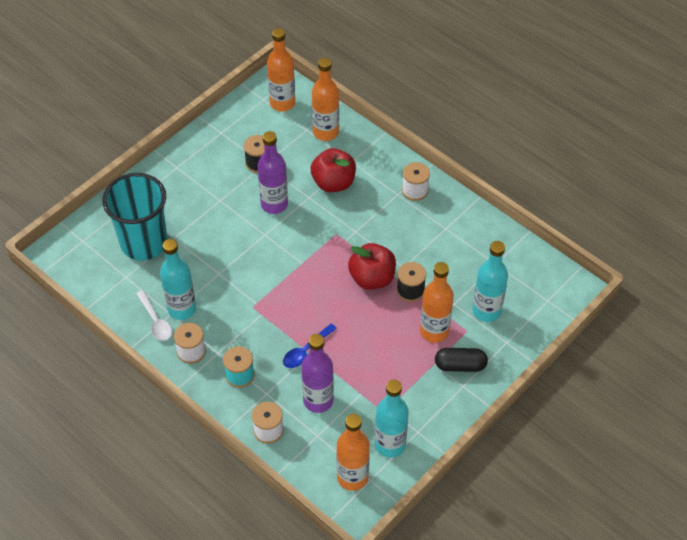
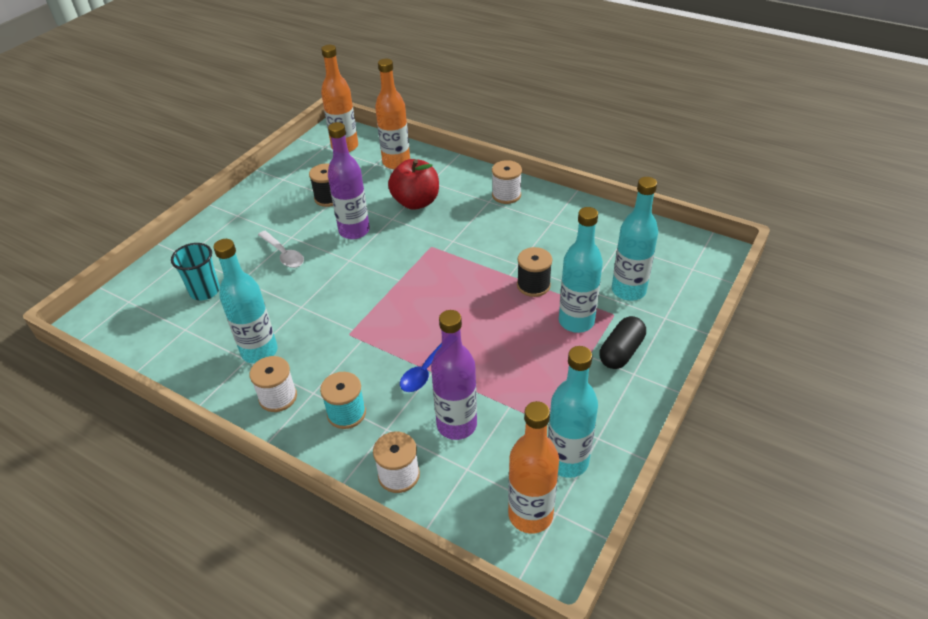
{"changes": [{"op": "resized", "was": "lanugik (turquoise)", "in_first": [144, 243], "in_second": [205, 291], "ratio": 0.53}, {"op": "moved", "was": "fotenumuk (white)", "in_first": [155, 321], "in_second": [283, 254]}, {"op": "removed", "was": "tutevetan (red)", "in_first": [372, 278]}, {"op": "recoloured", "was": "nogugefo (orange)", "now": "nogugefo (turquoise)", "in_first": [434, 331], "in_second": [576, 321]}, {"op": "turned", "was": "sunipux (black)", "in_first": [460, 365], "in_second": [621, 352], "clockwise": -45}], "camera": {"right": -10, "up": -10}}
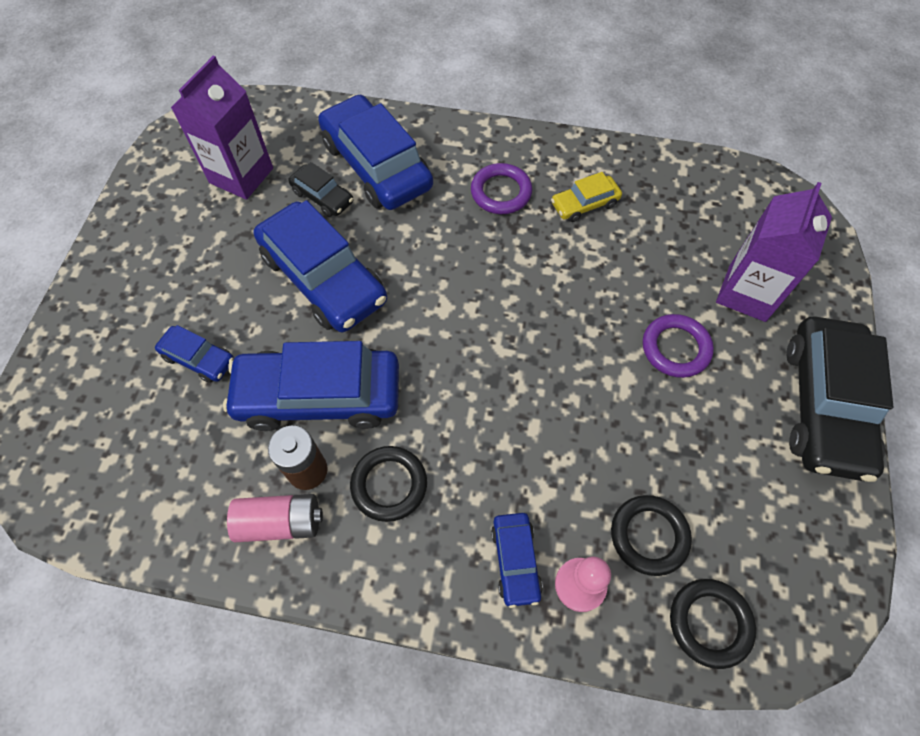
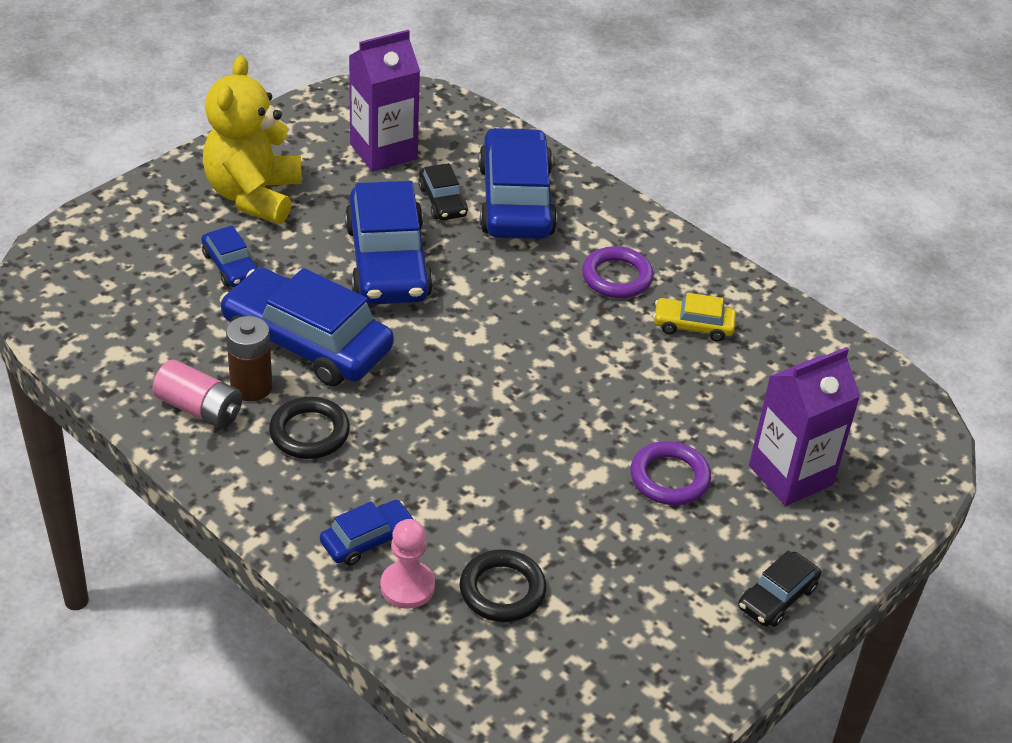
{"changes": [{"op": "turned", "was": "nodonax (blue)", "in_first": [515, 560], "in_second": [367, 540], "clockwise": -150}, {"op": "removed", "was": "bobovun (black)", "in_first": [709, 623]}, {"op": "resized", "was": "nodonax (black)", "in_first": [824, 405], "in_second": [777, 597], "ratio": 0.48}, {"op": "added", "now": "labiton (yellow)", "in_second": [254, 196]}], "camera": {"right": 30, "up": -20}}
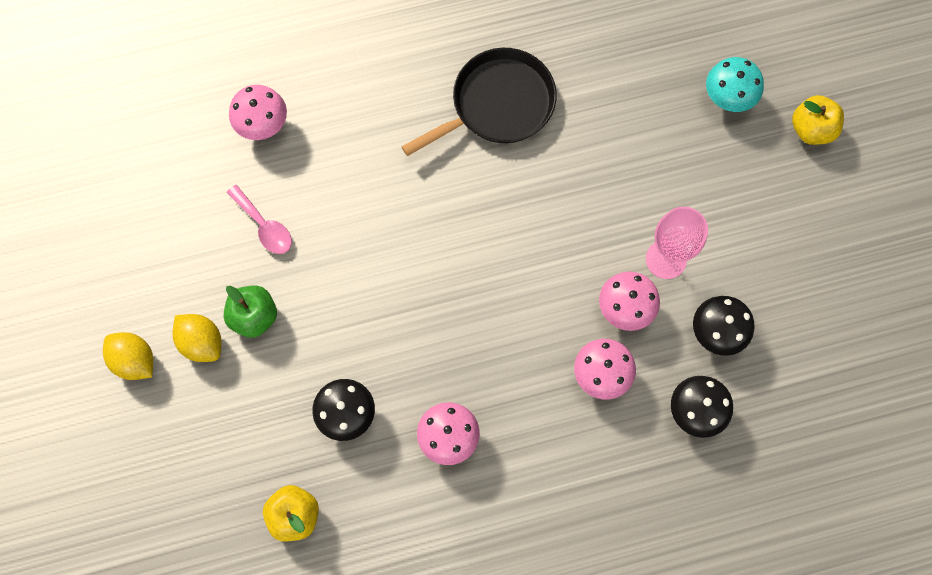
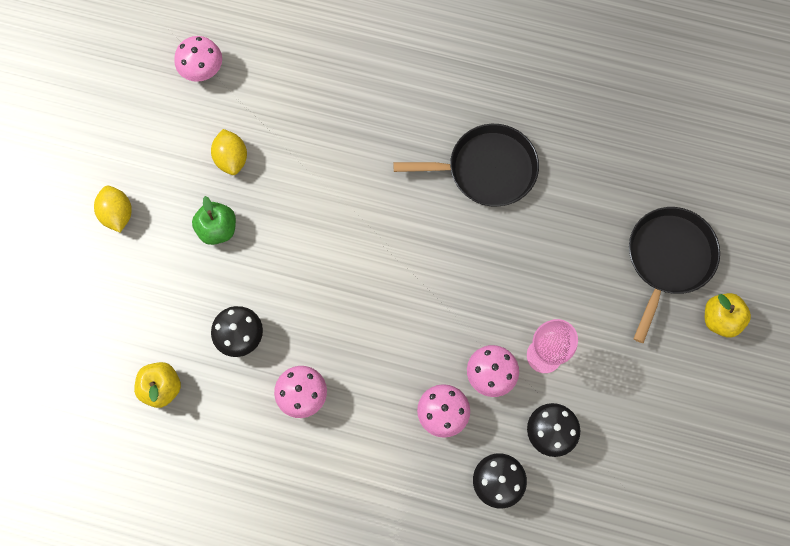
{"changes": [{"op": "moved", "was": "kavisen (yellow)", "in_first": [202, 342], "in_second": [231, 159]}, {"op": "removed", "was": "fotenumuk (pink)", "in_first": [264, 226]}, {"op": "moved", "was": "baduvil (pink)", "in_first": [263, 125], "in_second": [202, 71]}, {"op": "replaced", "was": "baduvil (turquoise)", "now": "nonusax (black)", "in_first": [728, 98], "in_second": [668, 259]}], "camera": {"right": 30, "up": 0}}
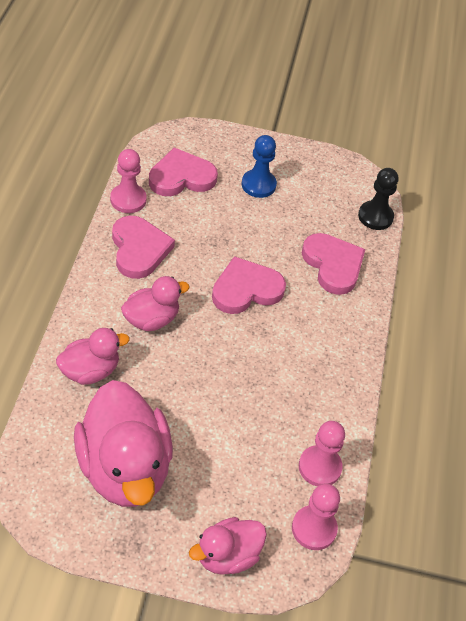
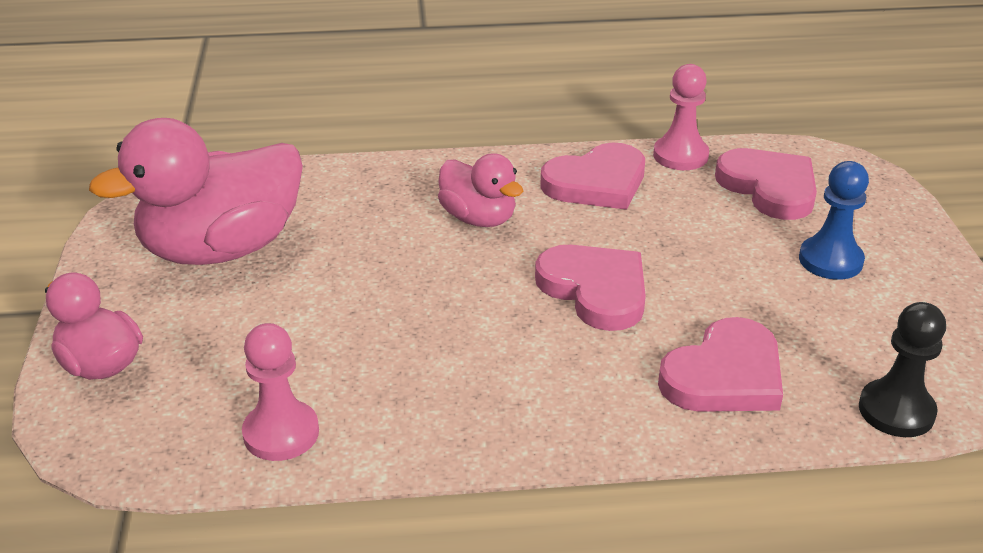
{"changes": [{"op": "removed", "was": "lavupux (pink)", "in_first": [90, 371]}, {"op": "removed", "was": "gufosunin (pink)", "in_first": [314, 528]}], "camera": {"right": 80, "up": -15}}
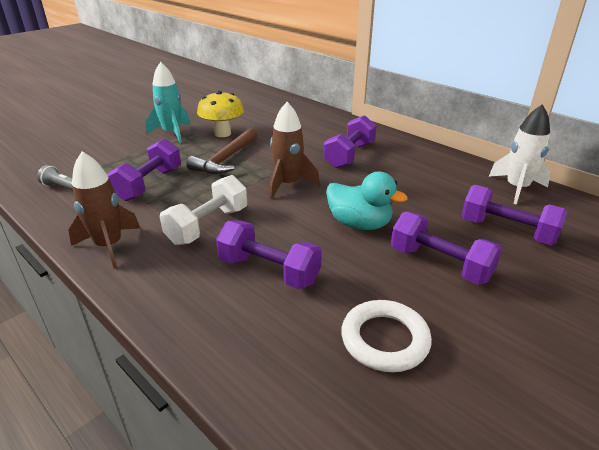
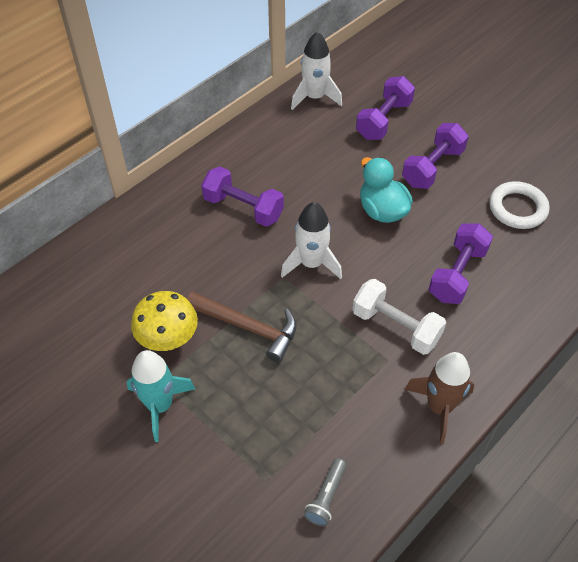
{"changes": [{"op": "removed", "was": "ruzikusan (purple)", "in_first": [149, 184]}, {"op": "recoloured", "was": "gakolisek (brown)", "now": "gakolisek (white)", "in_first": [288, 184], "in_second": [311, 263]}, {"op": "turned", "was": "lavupux (turquoise)", "in_first": [359, 224], "in_second": [382, 210], "clockwise": -60}], "camera": {"right": -90, "up": 20}}
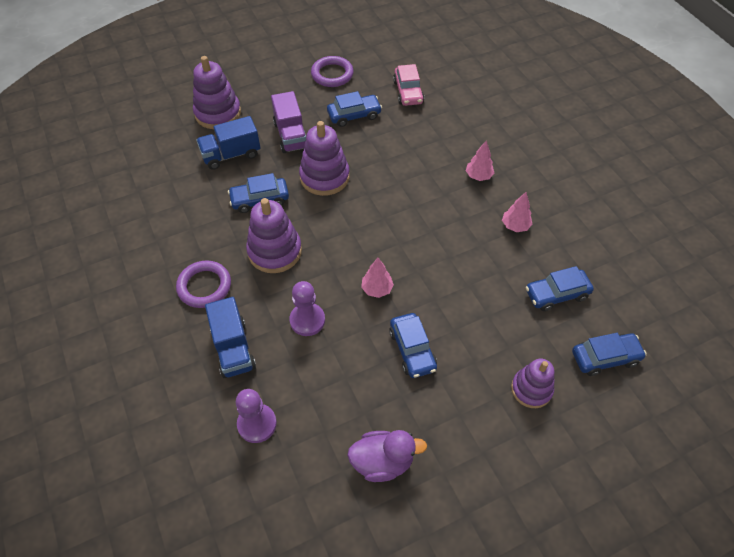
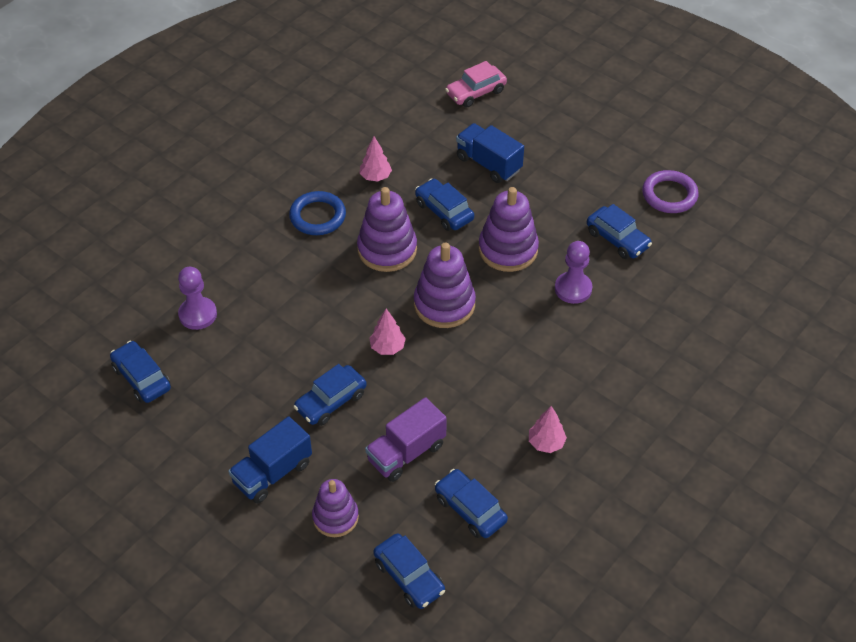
{"changes": [{"op": "recoloured", "was": "bobovun (purple)", "now": "bobovun (blue)", "in_first": [204, 286], "in_second": [317, 216]}, {"op": "moved", "was": "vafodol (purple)", "in_first": [218, 113], "in_second": [444, 304]}, {"op": "moved", "was": "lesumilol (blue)", "in_first": [233, 348], "in_second": [272, 473]}, {"op": "moved", "was": "lesumilol (purple)", "in_first": [291, 135], "in_second": [406, 453]}, {"op": "moved", "was": "gufosunin (purple)", "in_first": [307, 320], "in_second": [573, 289]}, {"op": "removed", "was": "lavupux (purple)", "in_first": [382, 461]}, {"op": "moved", "was": "nodonax (pink)", "in_first": [408, 92], "in_second": [475, 92]}, {"op": "moved", "was": "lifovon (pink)", "in_first": [478, 176], "in_second": [375, 177]}, {"op": "added", "now": "nodonax (blue)", "in_second": [142, 378]}], "camera": {"right": 65, "up": -5}}
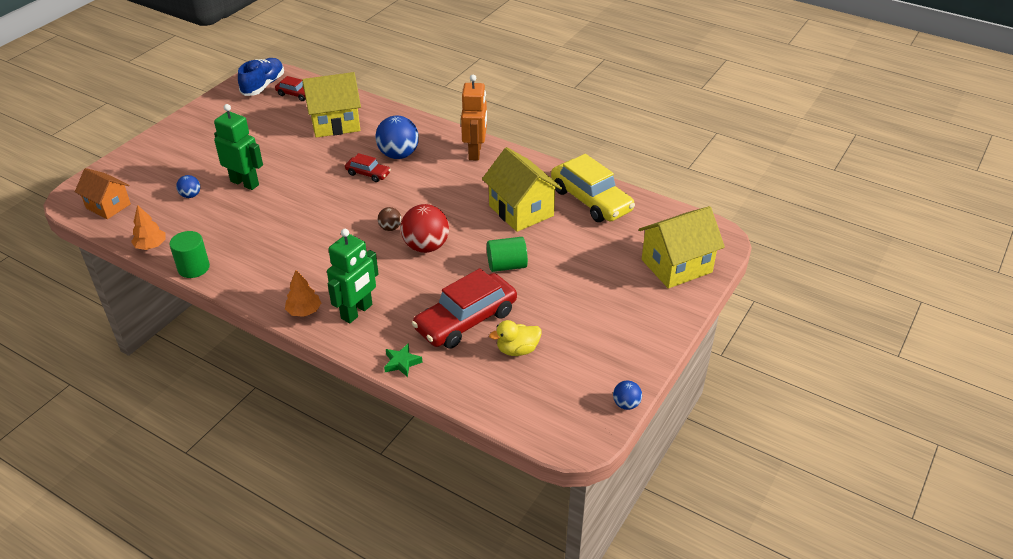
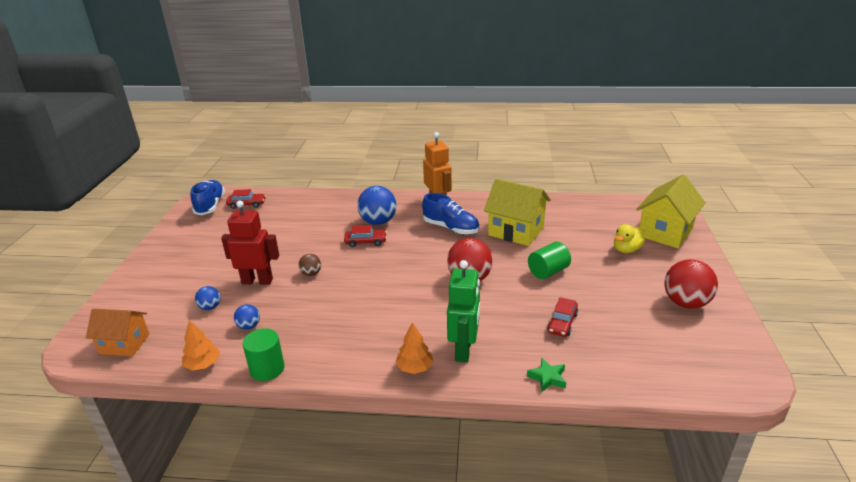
{"changes": [{"op": "recoloured", "was": "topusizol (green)", "now": "topusizol (red)", "in_first": [245, 183], "in_second": [257, 281]}, {"op": "removed", "was": "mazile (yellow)", "in_first": [335, 123]}, {"op": "moved", "was": "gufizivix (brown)", "in_first": [390, 228], "in_second": [311, 273]}, {"op": "resized", "was": "nodonax (red)", "in_first": [466, 320], "in_second": [562, 323], "ratio": 0.5}, {"op": "moved", "was": "lavupux (yellow)", "in_first": [517, 350], "in_second": [626, 250]}, {"op": "removed", "was": "nodonax (yellow)", "in_first": [591, 200]}, {"op": "moved", "was": "gufizivix (blue)", "in_first": [626, 404], "in_second": [249, 326]}, {"op": "added", "now": "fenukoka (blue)", "in_second": [451, 228]}, {"op": "added", "now": "gufizivix (red)", "in_second": [685, 303]}], "camera": {"right": -25, "up": -10}}
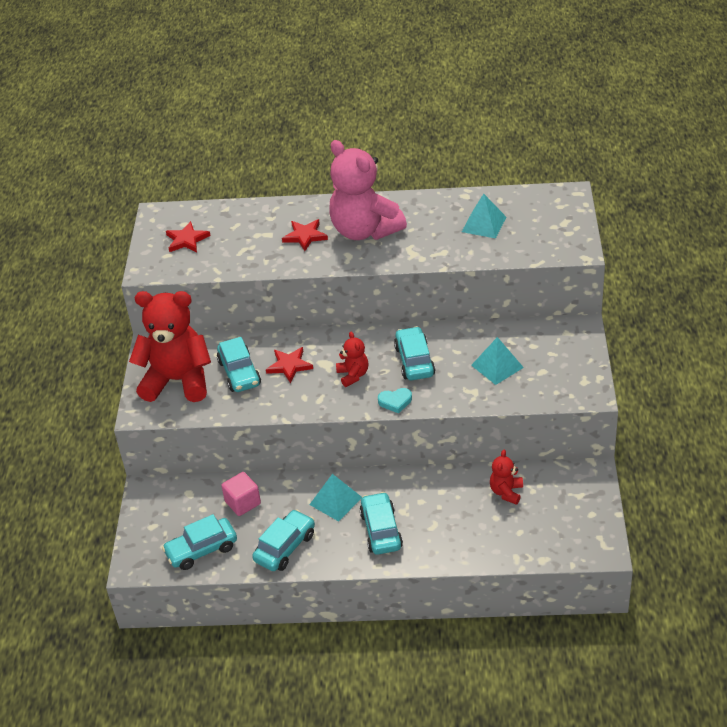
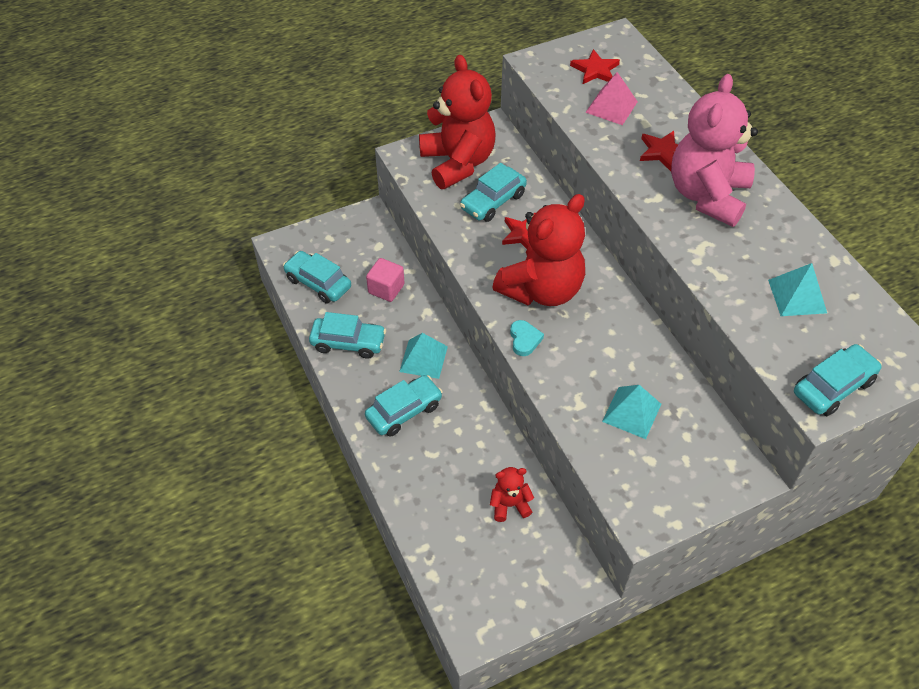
{"changes": [{"op": "resized", "was": "labiton (red)", "in_first": [353, 375], "in_second": [542, 289], "ratio": 2.21}, {"op": "turned", "was": "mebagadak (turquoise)", "in_first": [395, 401], "in_second": [524, 340], "clockwise": -150}, {"op": "moved", "was": "nodonax (turquoise)", "in_first": [414, 361], "in_second": [833, 387]}, {"op": "added", "now": "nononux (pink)", "in_second": [611, 107]}], "camera": {"right": 60, "up": 10}}
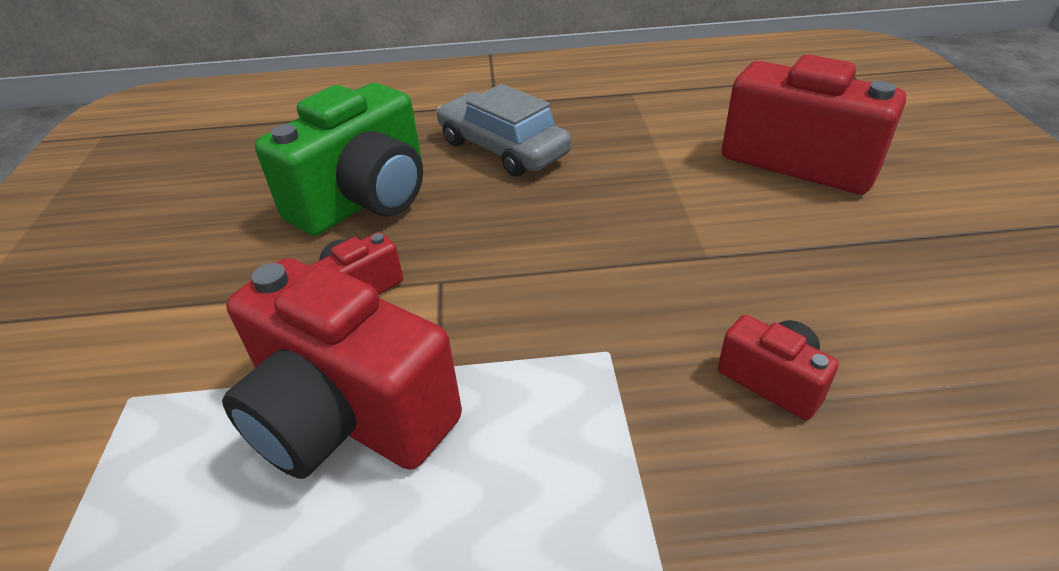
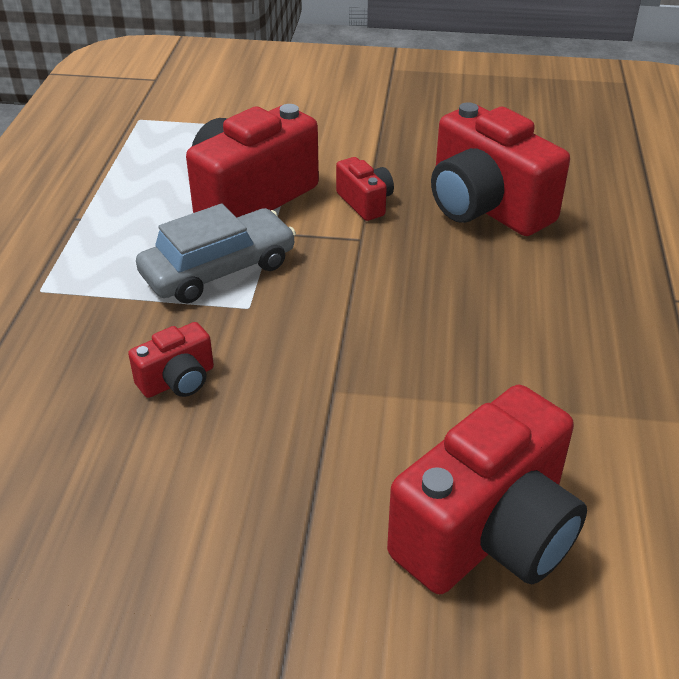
{"changes": [{"op": "recoloured", "was": "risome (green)", "now": "risome (red)", "in_first": [365, 200], "in_second": [486, 207]}, {"op": "moved", "was": "nodonax (grey)", "in_first": [503, 148], "in_second": [218, 269]}], "camera": {"right": 100, "up": 0}}
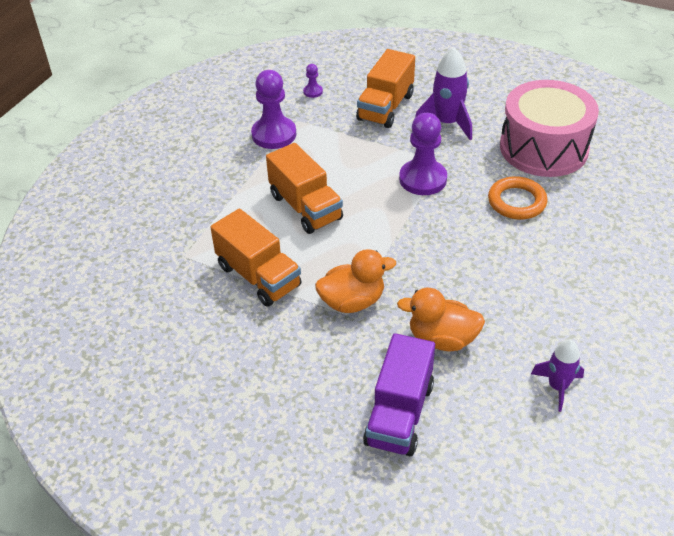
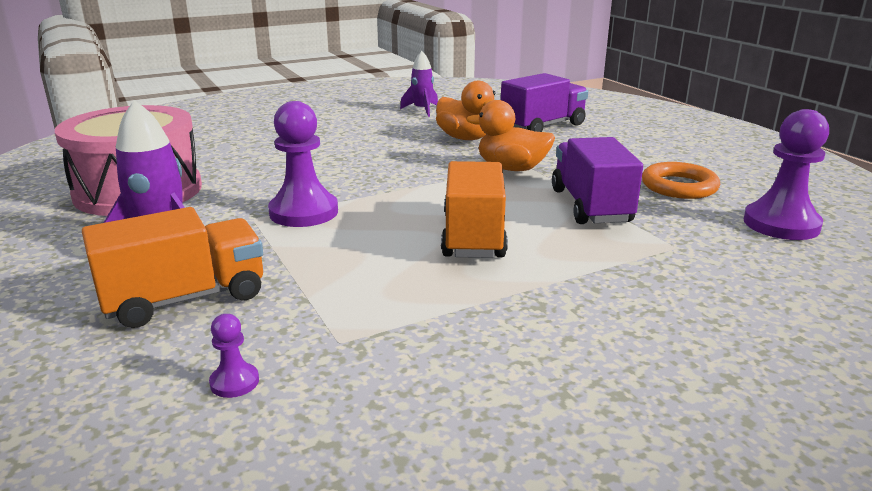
{"changes": [{"op": "recoloured", "was": "lesumilol (orange)", "now": "lesumilol (purple)", "in_first": [258, 276], "in_second": [590, 206]}, {"op": "moved", "was": "gufosunin (purple)", "in_first": [274, 134], "in_second": [781, 224]}, {"op": "moved", "was": "bobovun (orange)", "in_first": [516, 202], "in_second": [679, 186]}], "camera": {"right": -145, "up": -20}}
